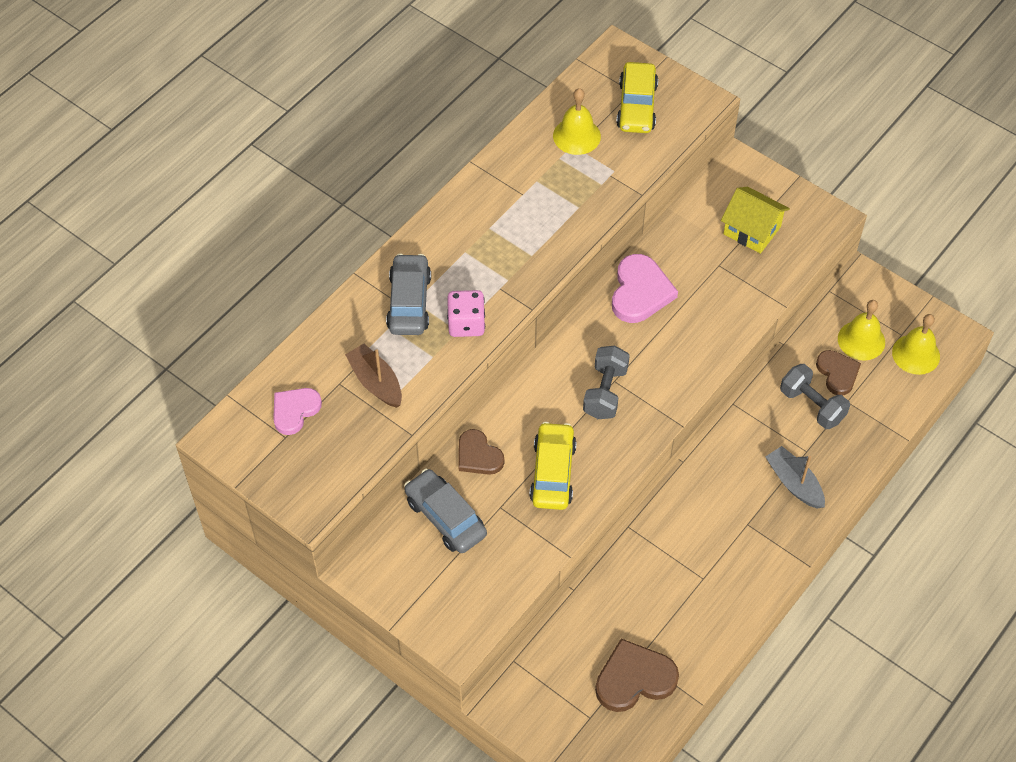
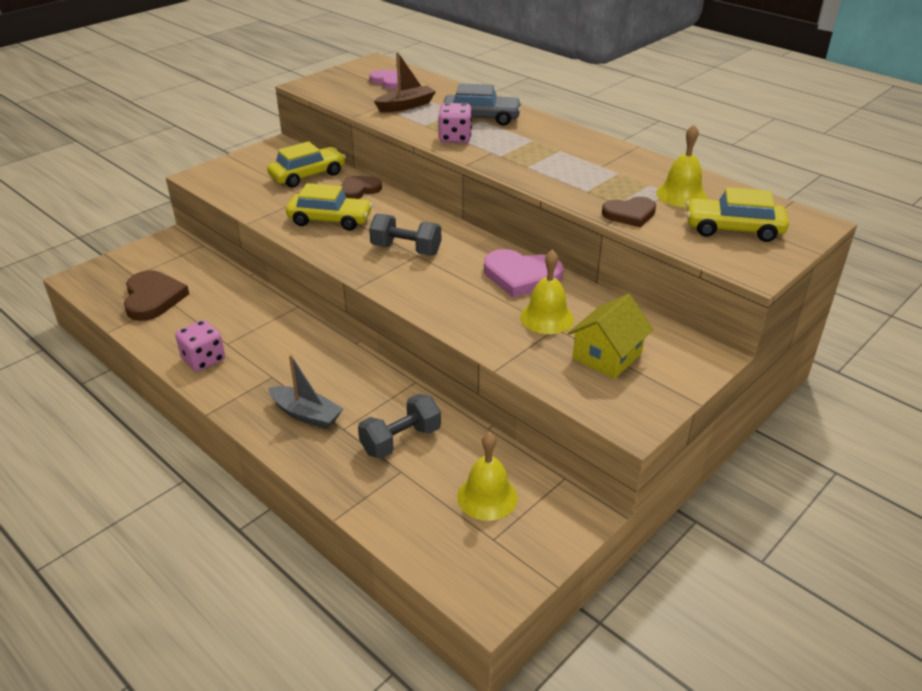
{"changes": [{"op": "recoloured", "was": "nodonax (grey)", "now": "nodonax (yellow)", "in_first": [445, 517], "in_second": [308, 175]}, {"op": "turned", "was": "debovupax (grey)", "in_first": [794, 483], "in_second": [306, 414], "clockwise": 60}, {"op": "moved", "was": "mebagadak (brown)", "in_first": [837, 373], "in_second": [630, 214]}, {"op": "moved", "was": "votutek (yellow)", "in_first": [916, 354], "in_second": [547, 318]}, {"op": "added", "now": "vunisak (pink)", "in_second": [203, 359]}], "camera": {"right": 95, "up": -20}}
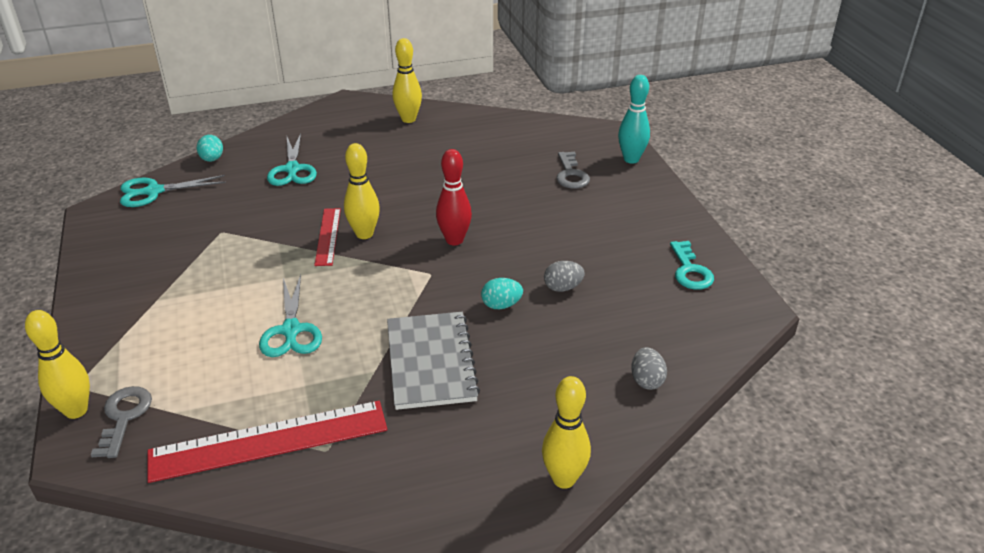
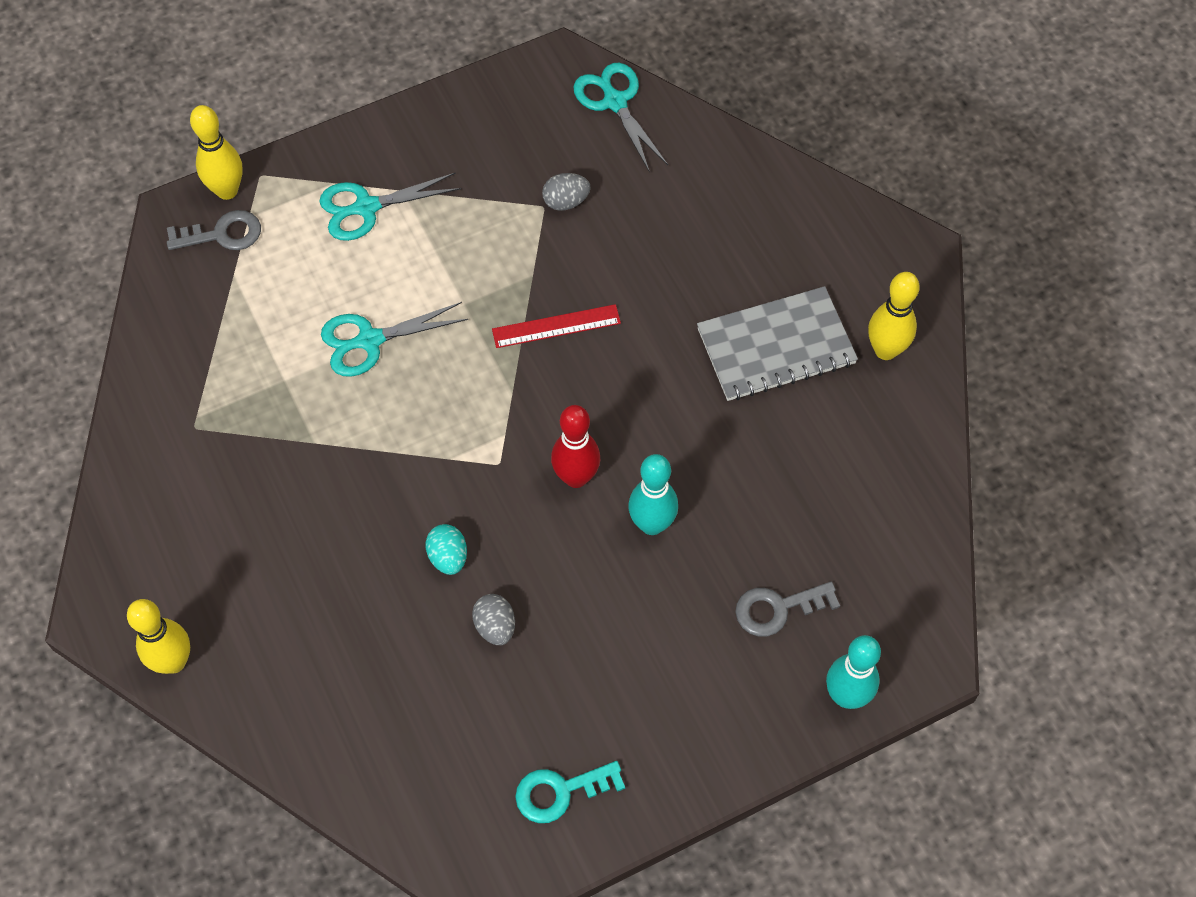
{"changes": [{"op": "removed", "was": "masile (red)", "in_first": [269, 441]}, {"op": "removed", "was": "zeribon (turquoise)", "in_first": [212, 159]}, {"op": "moved", "was": "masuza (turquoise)", "in_first": [292, 169], "in_second": [367, 207]}, {"op": "removed", "was": "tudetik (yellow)", "in_first": [364, 234]}, {"op": "moved", "was": "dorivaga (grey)", "in_first": [431, 362], "in_second": [776, 346]}, {"op": "moved", "was": "zeribon (grey)", "in_first": [646, 380], "in_second": [566, 201]}, {"op": "added", "now": "tudetik (turquoise)", "in_second": [652, 524]}], "camera": {"right": 80, "up": 25}}
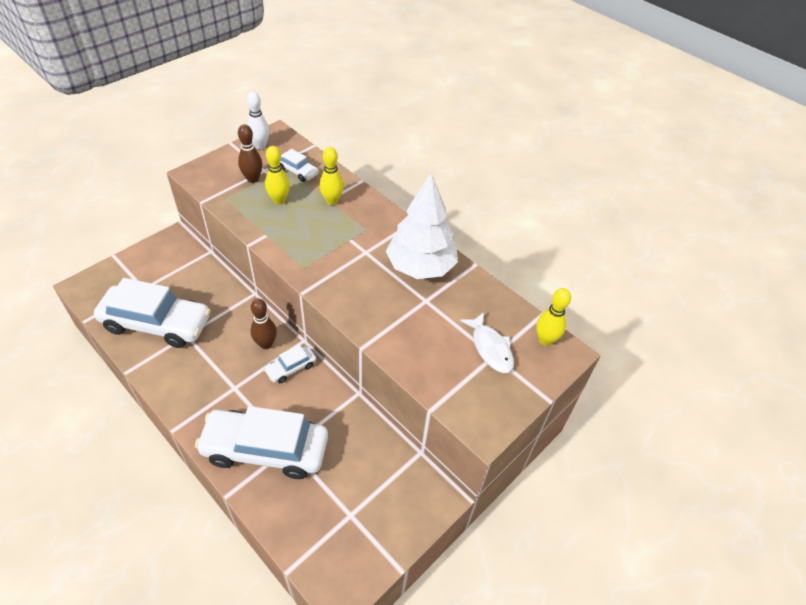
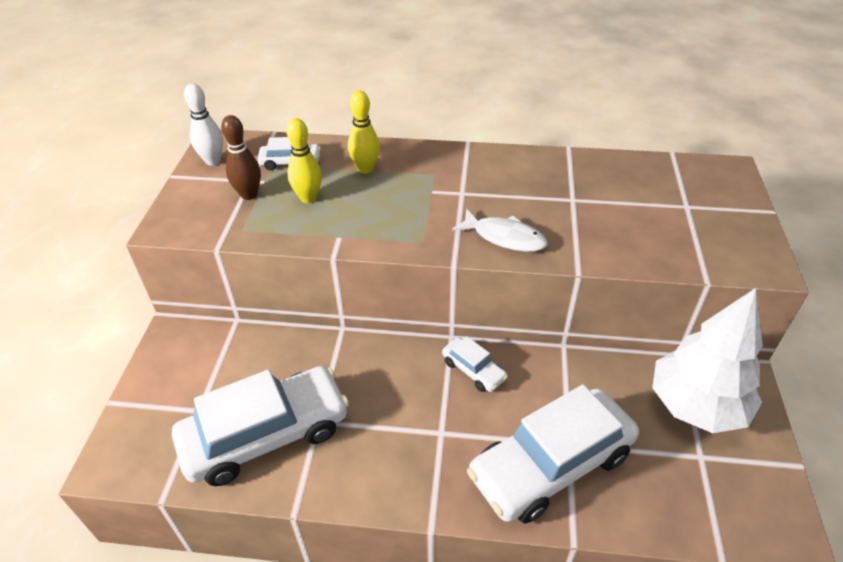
{"changes": [{"op": "removed", "was": "tudetik (brown)", "in_first": [266, 344]}, {"op": "turned", "was": "nodonax (white)", "in_first": [291, 368], "in_second": [473, 370], "clockwise": -60}, {"op": "moved", "was": "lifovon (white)", "in_first": [420, 267], "in_second": [696, 405]}, {"op": "moved", "was": "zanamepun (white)", "in_first": [490, 348], "in_second": [504, 237]}, {"op": "removed", "was": "tudetik (yellow)", "in_first": [545, 340]}], "camera": {"right": -35, "up": -5}}
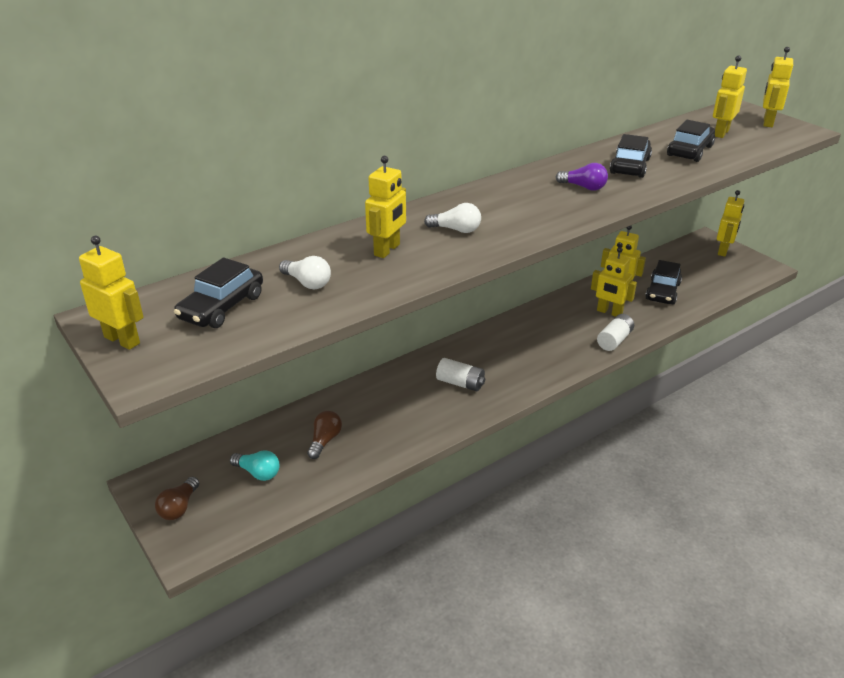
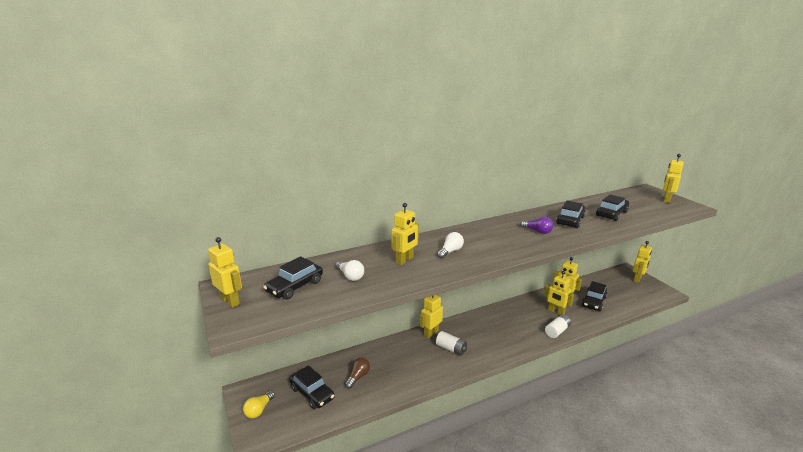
{"changes": [{"op": "recoloured", "was": "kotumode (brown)", "now": "kotumode (yellow)", "in_first": [179, 507], "in_second": [259, 410]}, {"op": "replaced", "was": "kotumode (turquoise)", "now": "nodonax (black)", "in_first": [258, 473], "in_second": [312, 393]}, {"op": "turned", "was": "kotumode (white)", "in_first": [456, 230], "in_second": [450, 251], "clockwise": -75}, {"op": "moved", "was": "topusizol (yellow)", "in_first": [721, 133], "in_second": [431, 333]}], "camera": {"right": 10, "up": -10}}
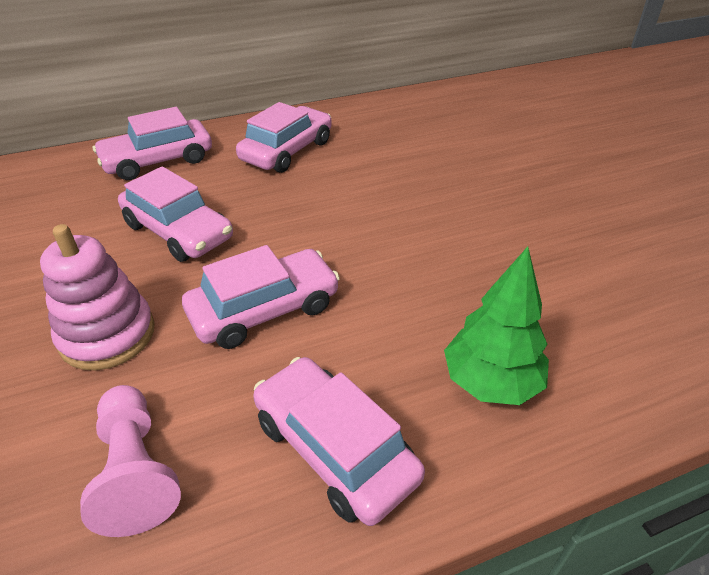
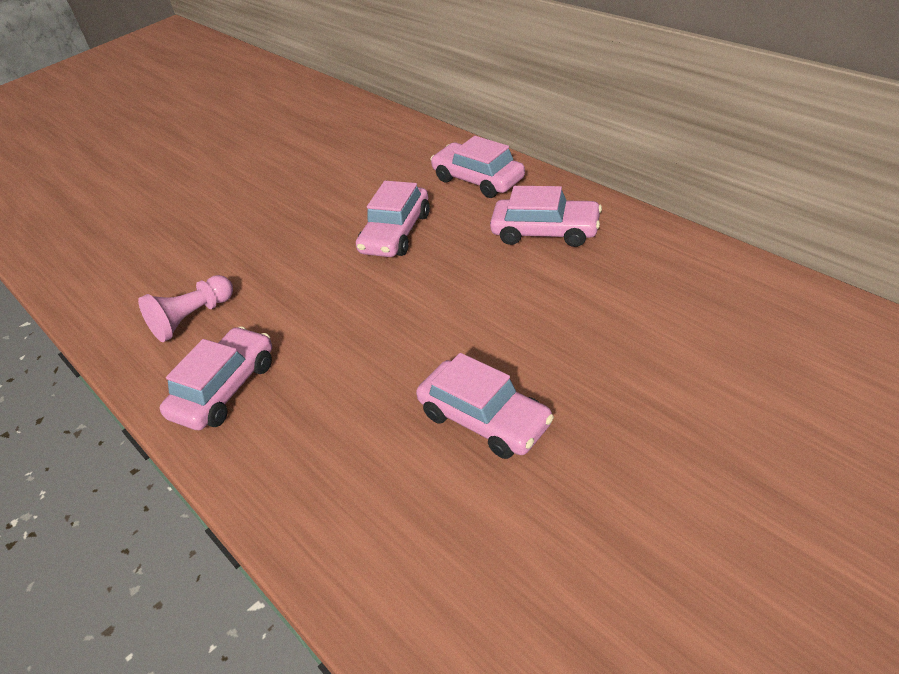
{"changes": [{"op": "removed", "was": "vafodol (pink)", "in_first": [107, 335]}, {"op": "moved", "was": "nodonax (pink)", "in_first": [264, 309], "in_second": [485, 419]}, {"op": "removed", "was": "lifovon (green)", "in_first": [491, 382]}], "camera": {"right": 75, "up": 0}}
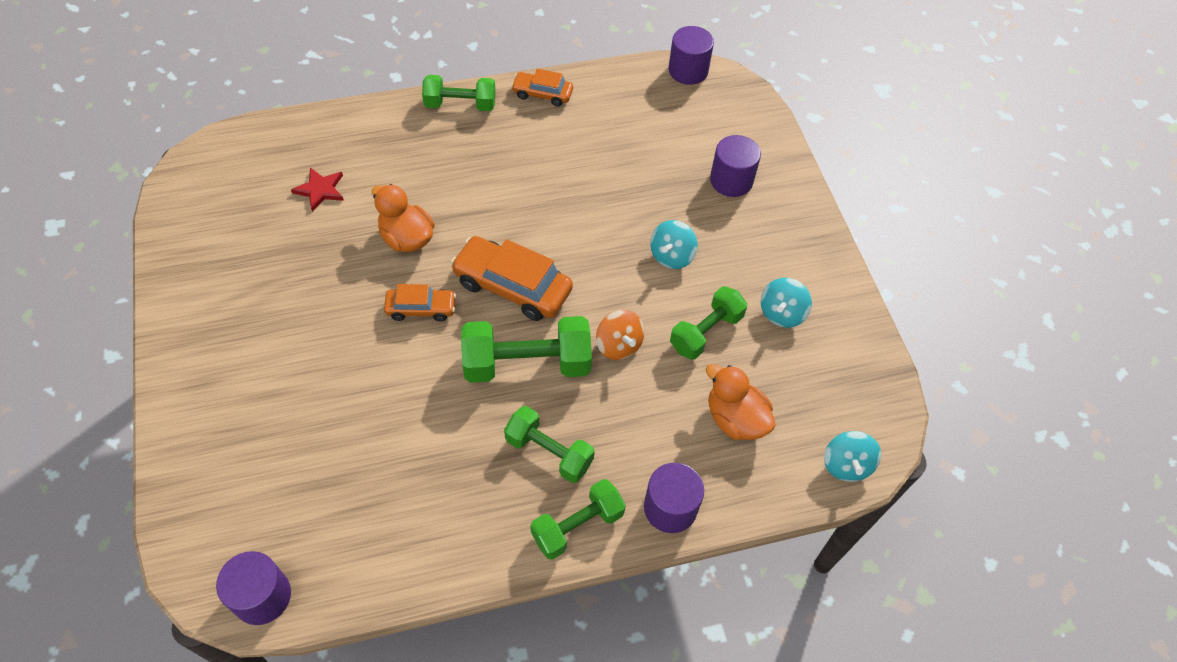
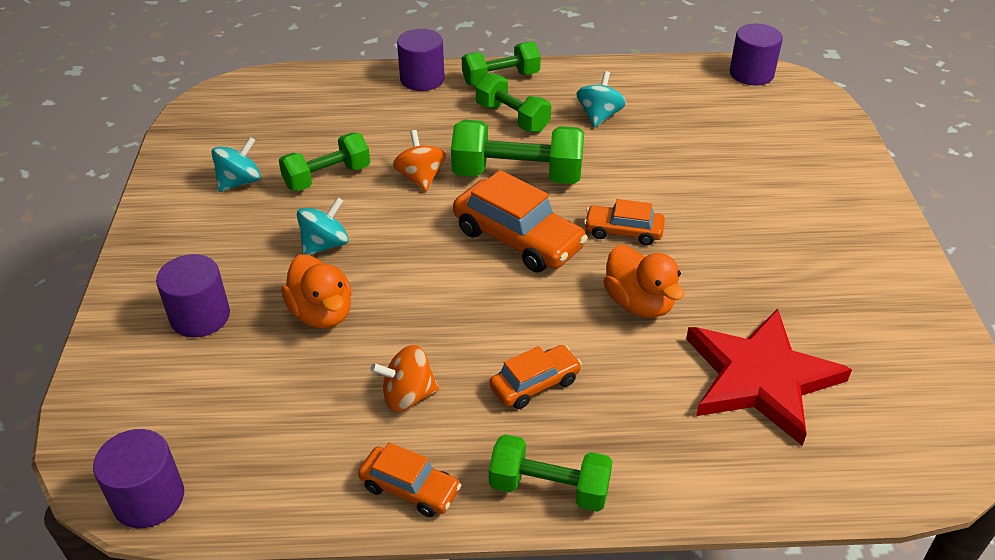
{"changes": [{"op": "resized", "was": "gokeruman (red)", "in_first": [320, 190], "in_second": [760, 378], "ratio": 2.18}, {"op": "moved", "was": "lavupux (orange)", "in_first": [735, 419], "in_second": [322, 313]}, {"op": "moved", "was": "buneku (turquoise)", "in_first": [846, 465], "in_second": [599, 116]}, {"op": "added", "now": "buneku (orange)", "in_second": [408, 396]}, {"op": "added", "now": "nodonax (orange)", "in_second": [535, 384]}], "camera": {"right": -165, "up": -15}}
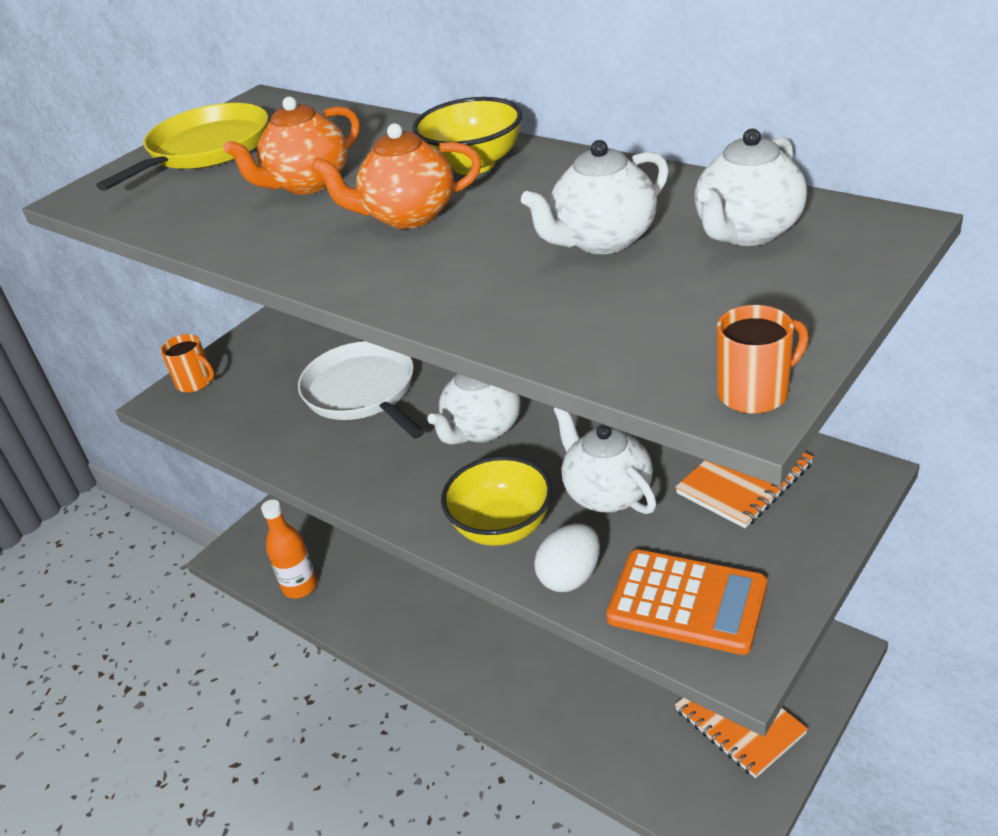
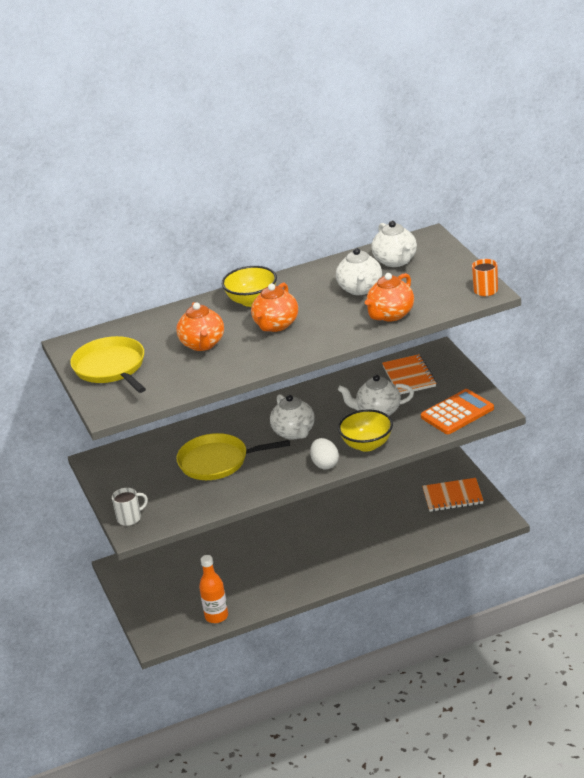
{"changes": [{"op": "recoloured", "was": "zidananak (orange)", "now": "zidananak (white)", "in_first": [195, 382], "in_second": [130, 518]}, {"op": "recoloured", "was": "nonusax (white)", "now": "nonusax (yellow)", "in_first": [363, 392], "in_second": [217, 462]}, {"op": "moved", "was": "zeribon (white)", "in_first": [570, 577], "in_second": [325, 464]}, {"op": "added", "now": "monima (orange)", "in_second": [390, 315]}], "camera": {"right": -60, "up": -5}}
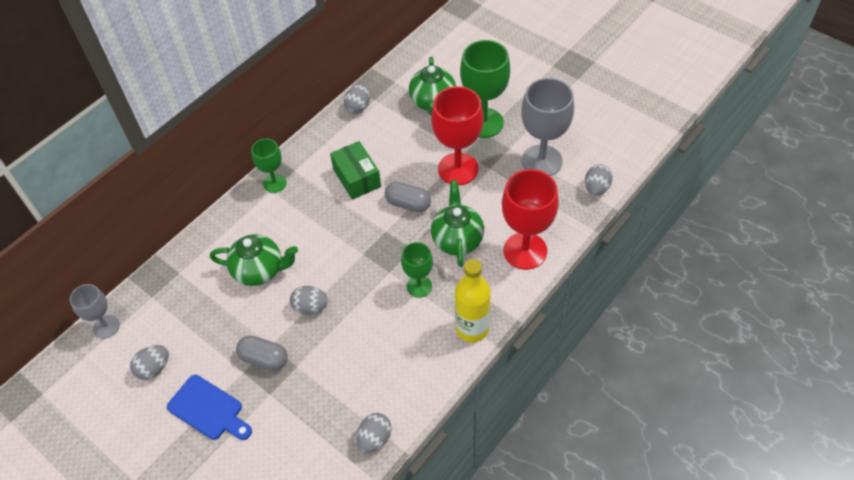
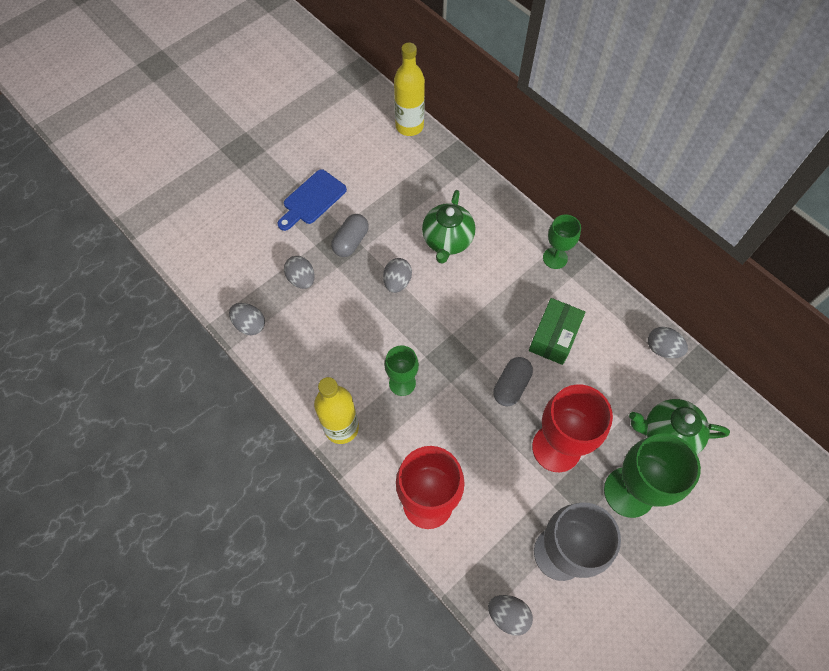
{"changes": [{"op": "replaced", "was": "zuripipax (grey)", "now": "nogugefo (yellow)", "in_first": [106, 326], "in_second": [409, 126]}, {"op": "moved", "was": "zeribon (grey)", "in_first": [154, 368], "in_second": [301, 279]}, {"op": "turned", "was": "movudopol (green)", "in_first": [357, 178], "in_second": [554, 337], "clockwise": -45}, {"op": "removed", "was": "monima (green)", "in_first": [457, 239]}], "camera": {"right": 95, "up": 10}}
